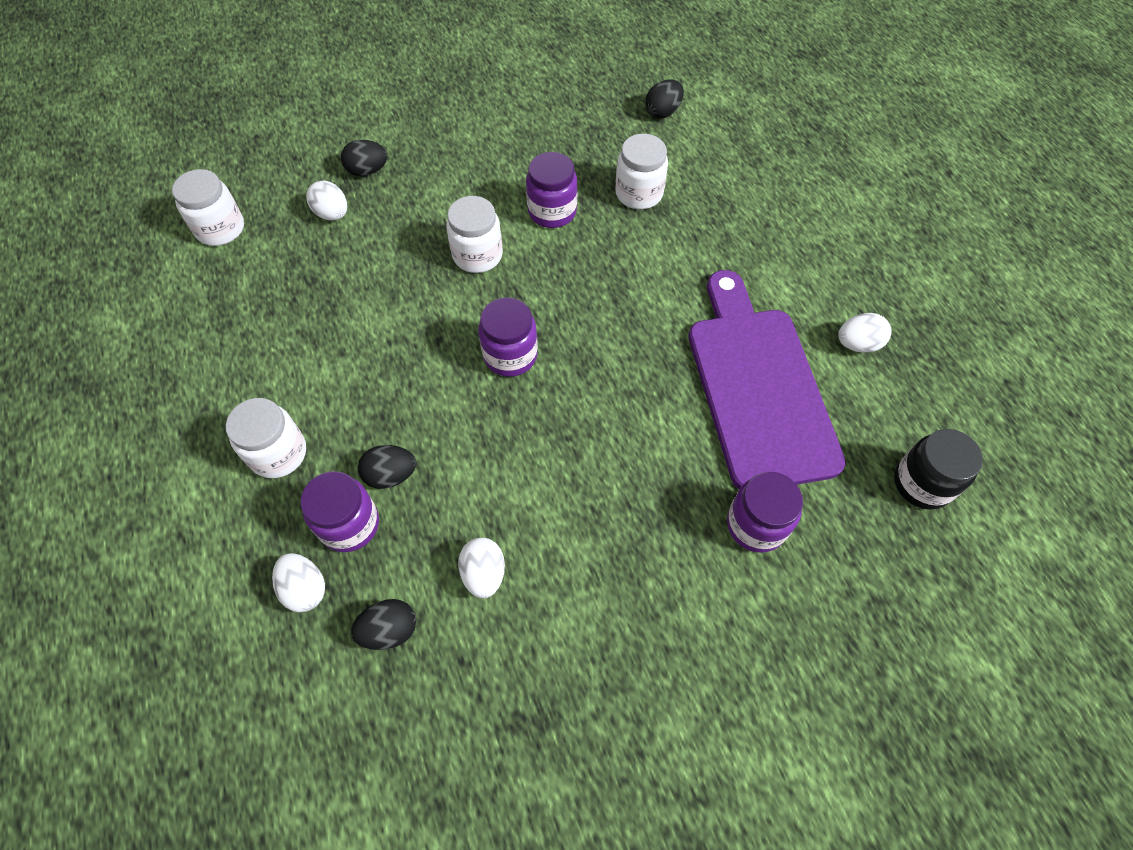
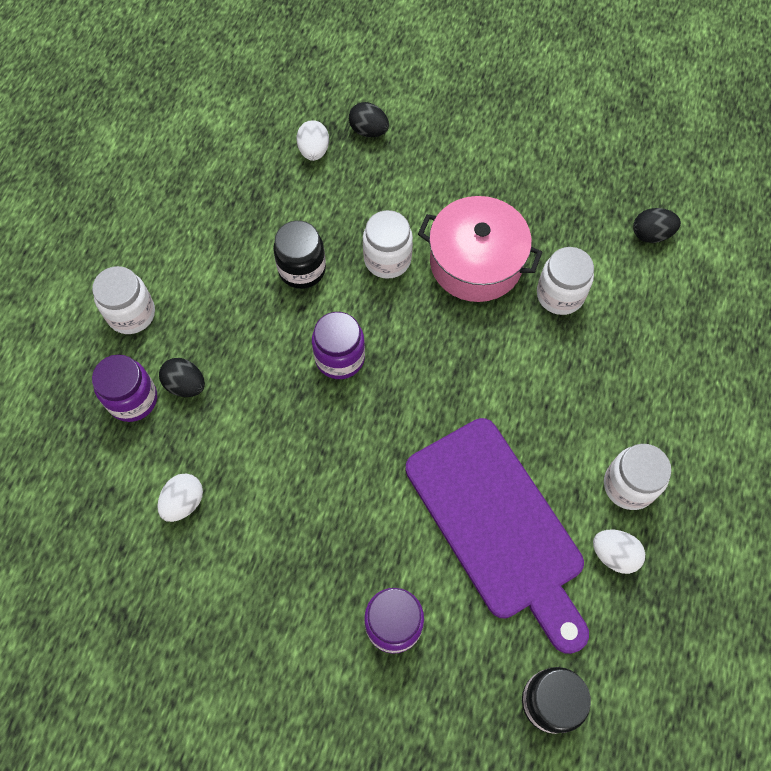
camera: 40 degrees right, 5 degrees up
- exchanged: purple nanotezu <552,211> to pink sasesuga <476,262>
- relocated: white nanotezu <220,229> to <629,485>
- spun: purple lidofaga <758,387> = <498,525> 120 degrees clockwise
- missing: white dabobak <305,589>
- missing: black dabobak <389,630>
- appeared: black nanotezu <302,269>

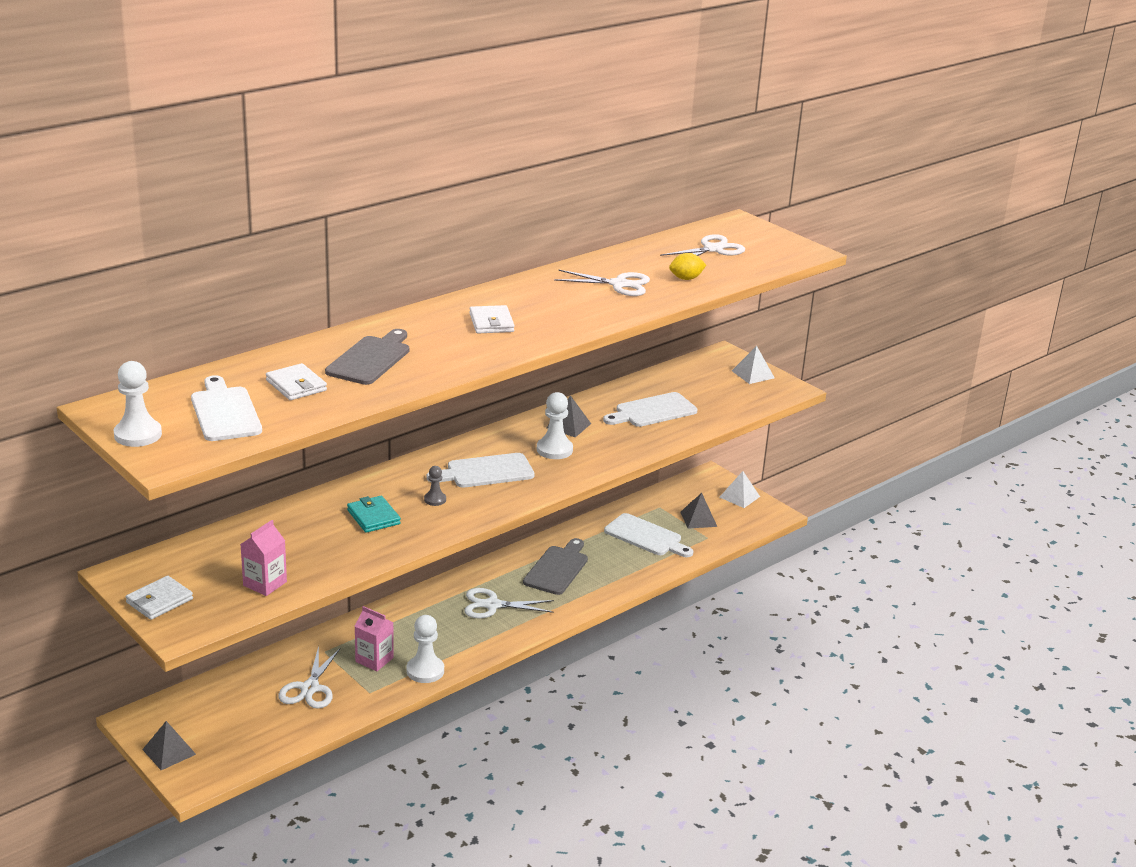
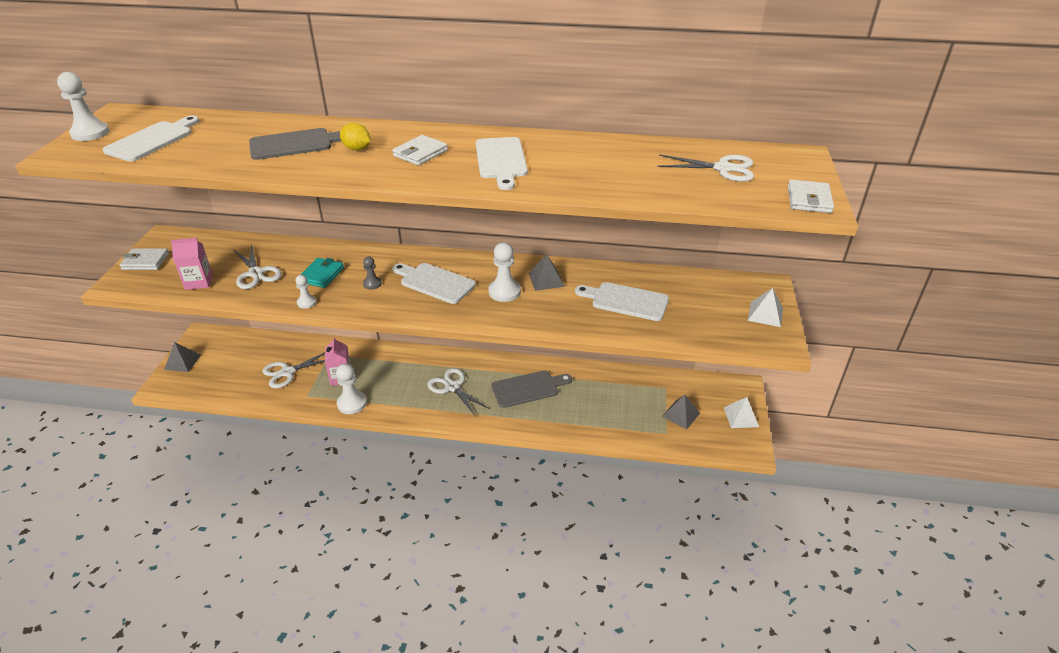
camera: 50 degrees right, 10 degrees up
- relocated: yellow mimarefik <686,278> to <357,149>
- relocated: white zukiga <619,284> to <256,273>
- relocated: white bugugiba <296,385> to <809,199>
- relocated: white lidofaga <646,536> to <501,160>
- appeared: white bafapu <306,302>

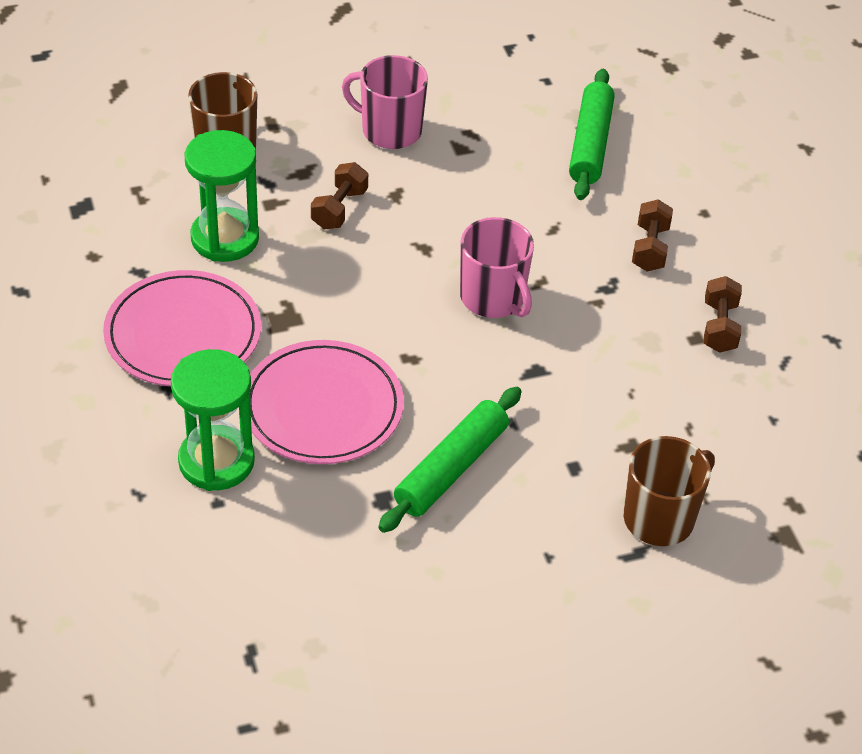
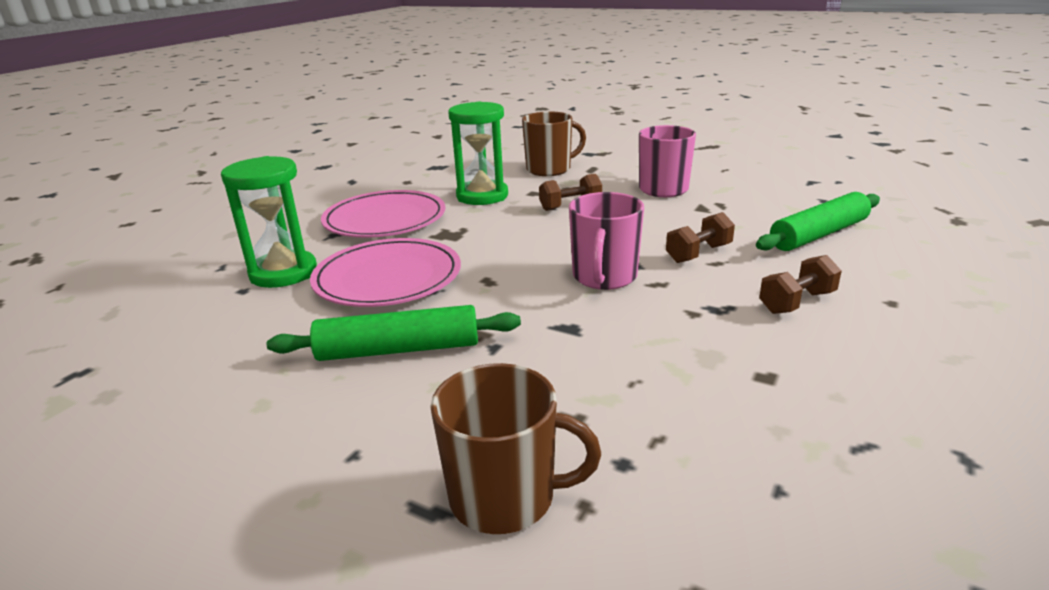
camera: 50 degrees right, 20 degrees down
- relocated: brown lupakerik <719,327> to <698,253>

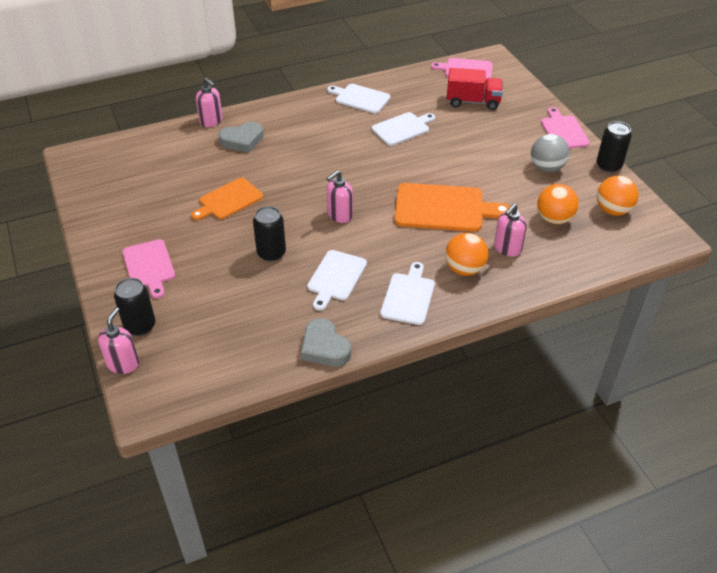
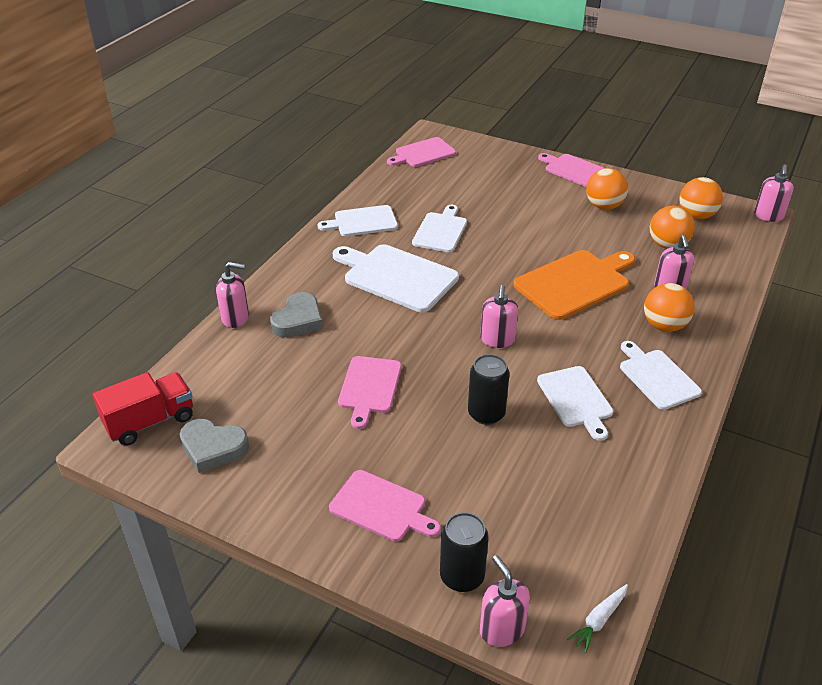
camera: 40 degrees left, 5 degrees down
- relocated: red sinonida <473,102> to <150,421>
- missing: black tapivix <608,166>
- colour: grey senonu <546,168> to orange senonu <604,206>
- colour: orange lidofaga <228,200> to pink lidofaga <369,387>
- relocated: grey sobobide <324,347> to <213,448>
- appeared: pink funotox <768,216>
- appeared: white lidofaga <397,276>
- appeared: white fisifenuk <599,620>

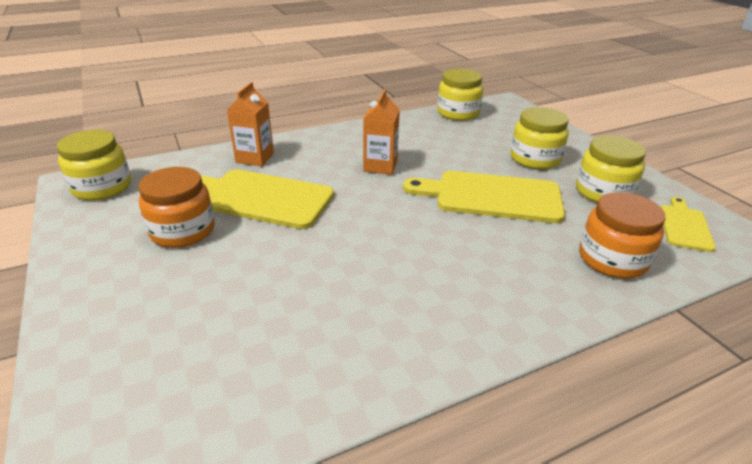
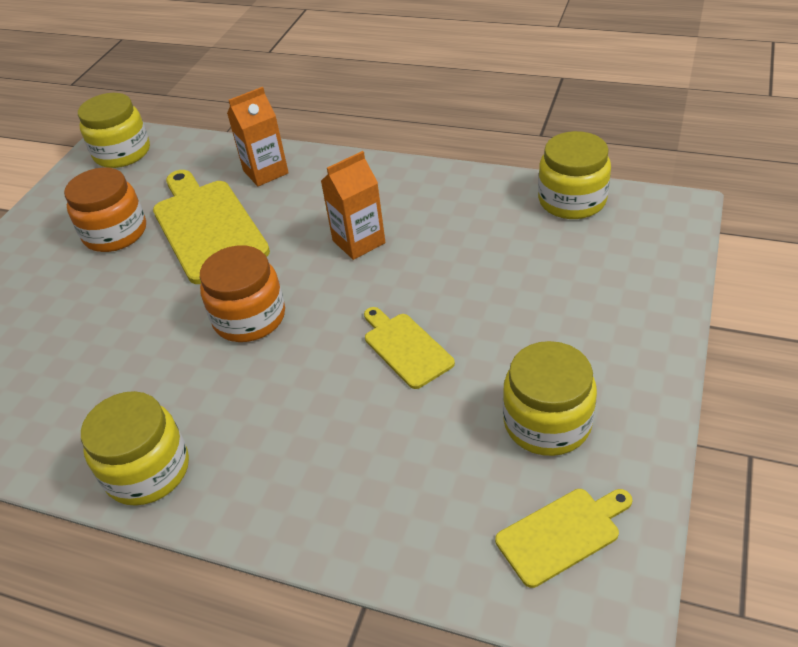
camera: 50 degrees right, 10 degrees up
- relocated: yellow nanotezu <535,159> to <147,470>
- size: yellow lidofaga <492,196> = <406,348> x0.54
- relocated: orange nanotezu <612,259> to <249,318>

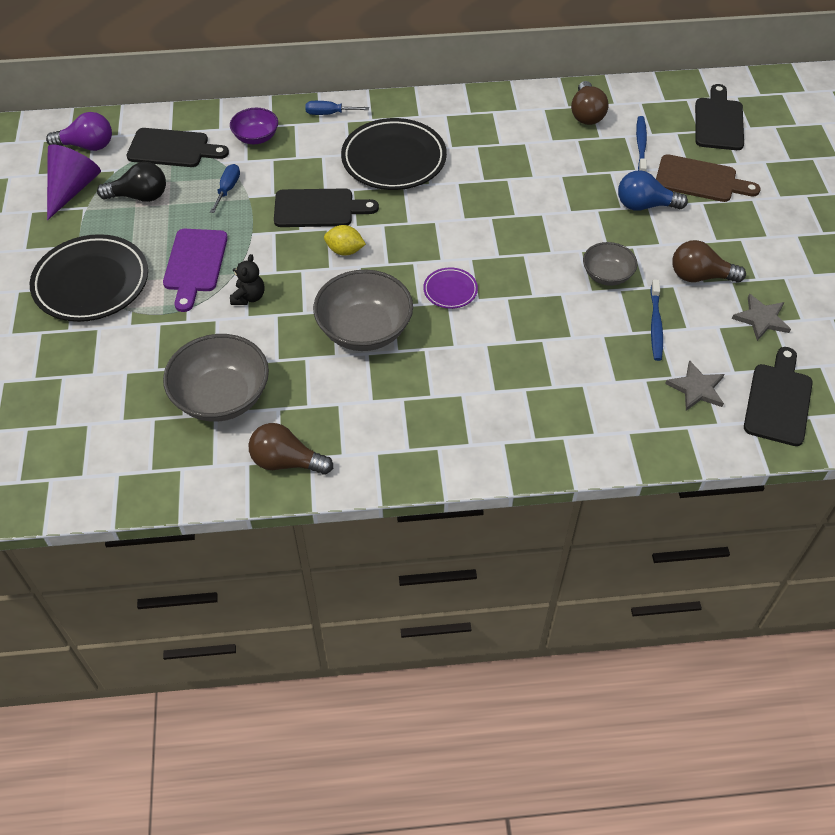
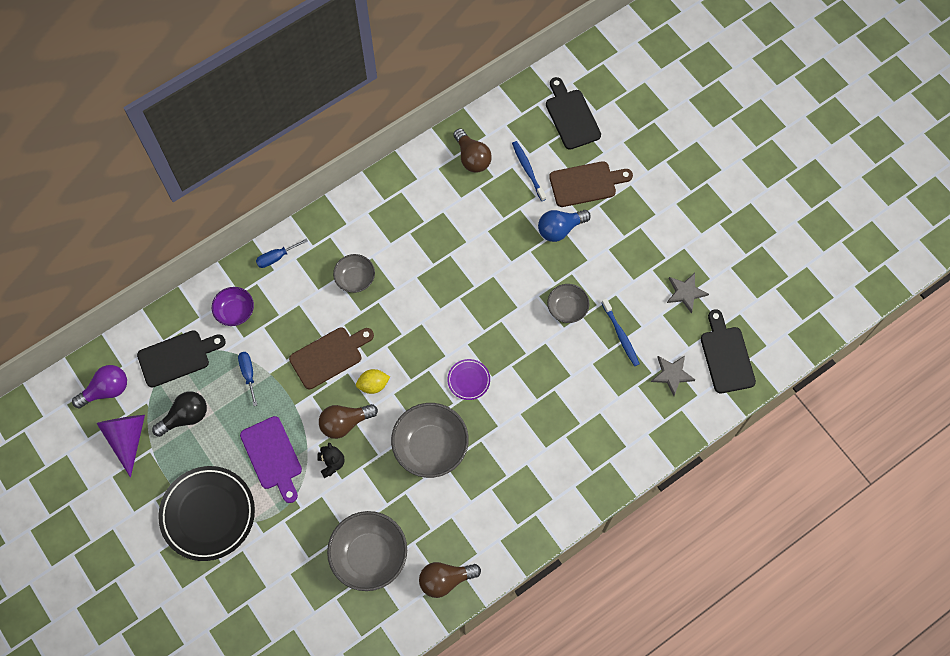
camera: 30 degrees left, 15 degrees up
- exchanged: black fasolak <394,159> to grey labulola <355,279>
- colour: black lidofaga <318,208> to brown lidofaga <329,356>
- relocated: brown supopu <700,276> to <345,423>

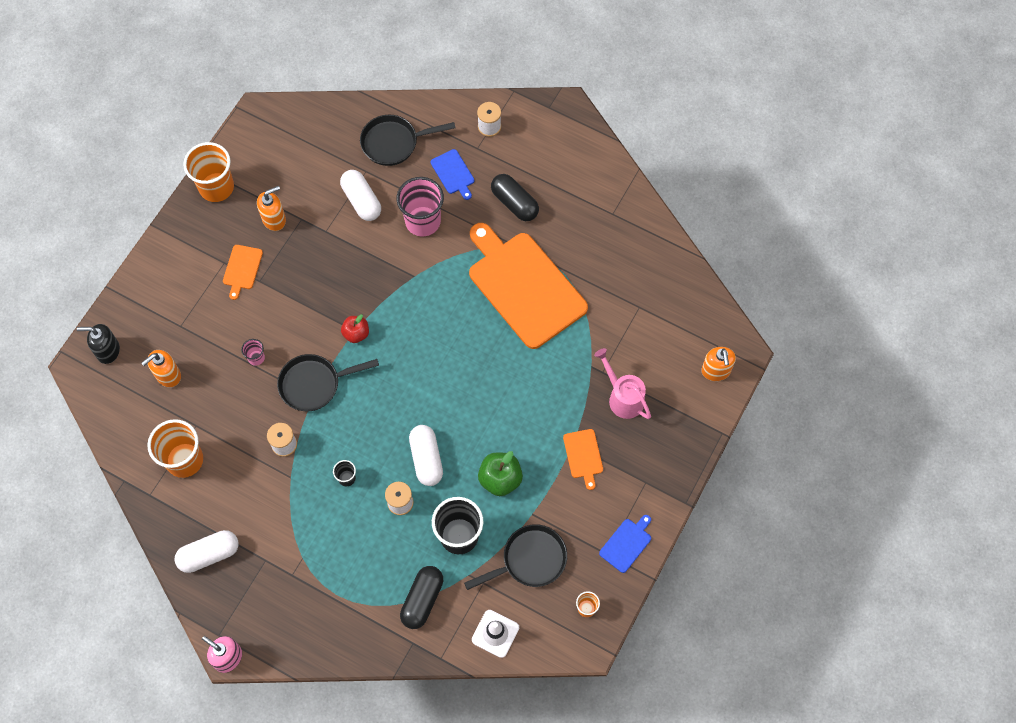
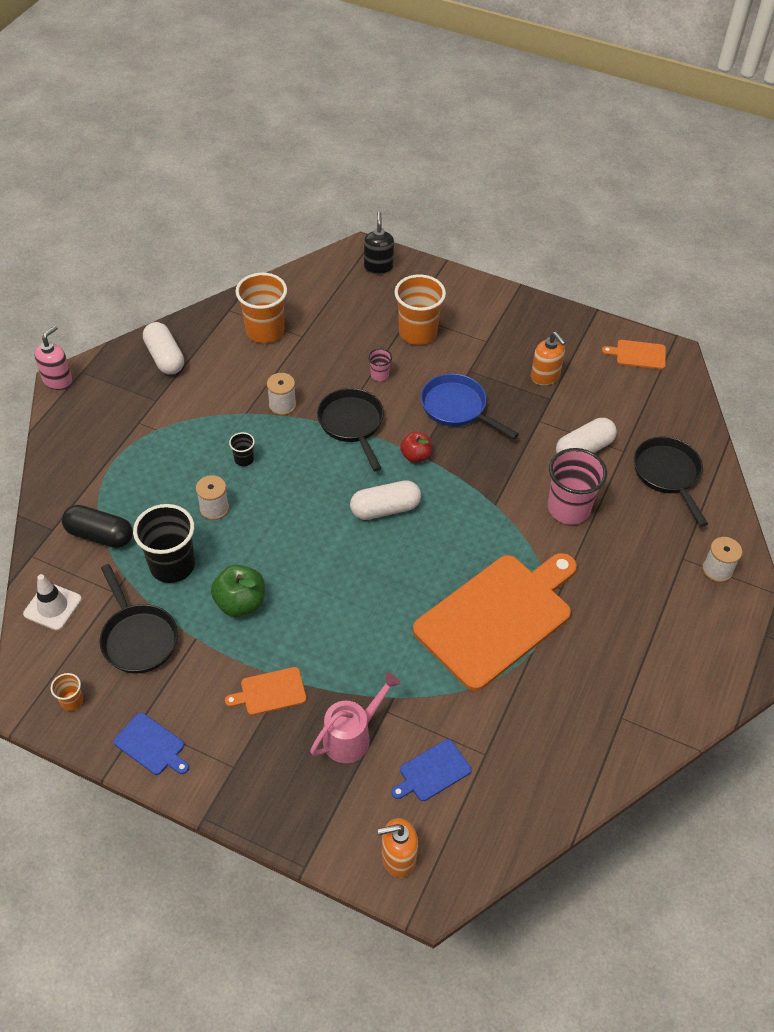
camera: 85 degrees right, 15 degrees down
- relocated: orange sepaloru <216,187> to <417,333>
- relocated: blue lidofaga <453,173> to <432,772>
- missing: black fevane <514,203>
- relocated: orange lidofaga <242,269> to <638,354>
- missing: orange funotox <168,375>
- relocated: white fevane <426,459> to <385,509>
- appeared: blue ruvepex <457,408>

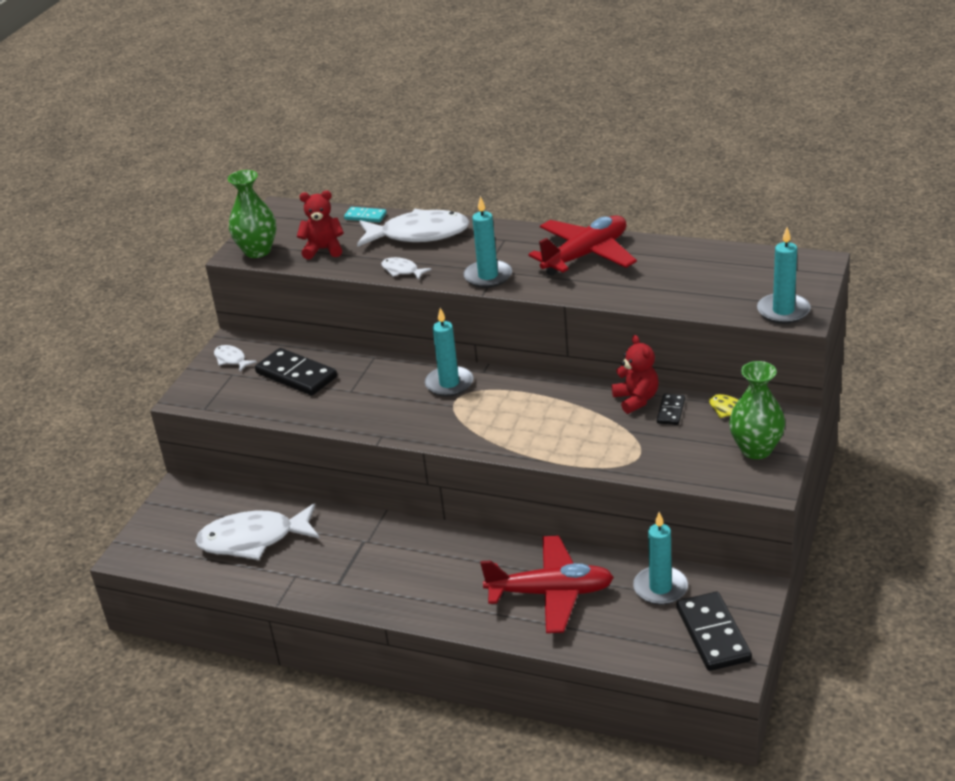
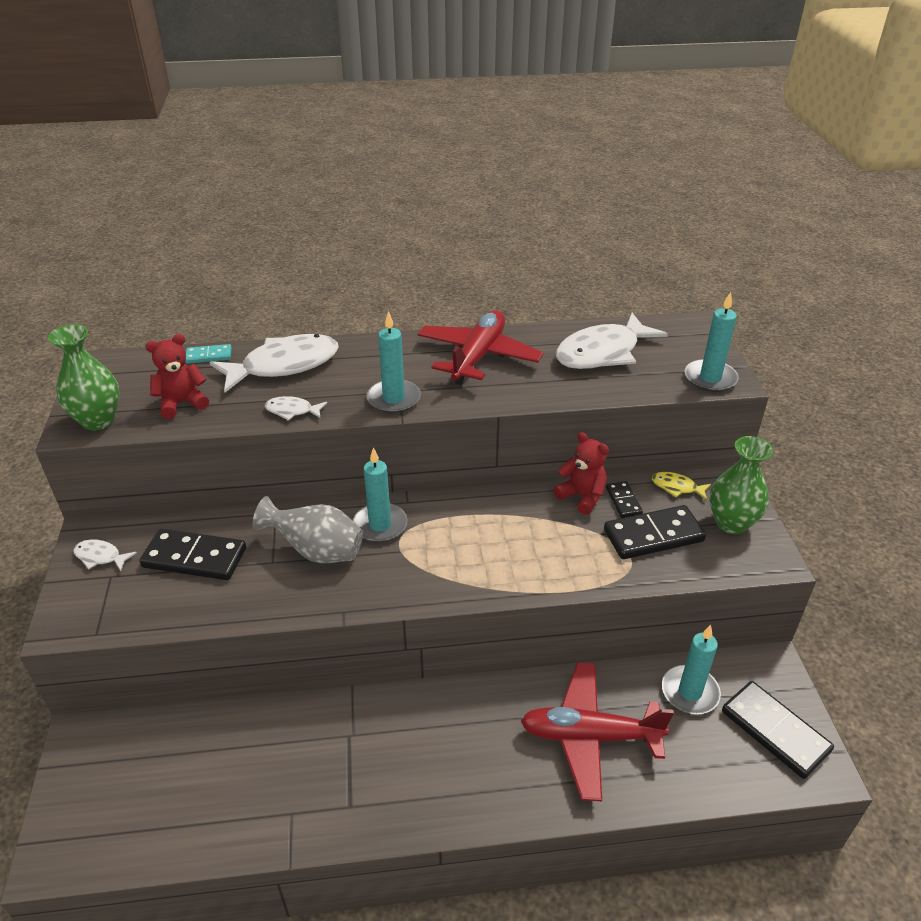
camera: 30 degrees left, 5 degrees up
- relocated: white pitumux <253,539> to <602,353>
- spun: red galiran <550,593> = <590,736> 150 degrees counterclockwise
- appeared: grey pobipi <316,551>
- appeared: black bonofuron <653,535>

